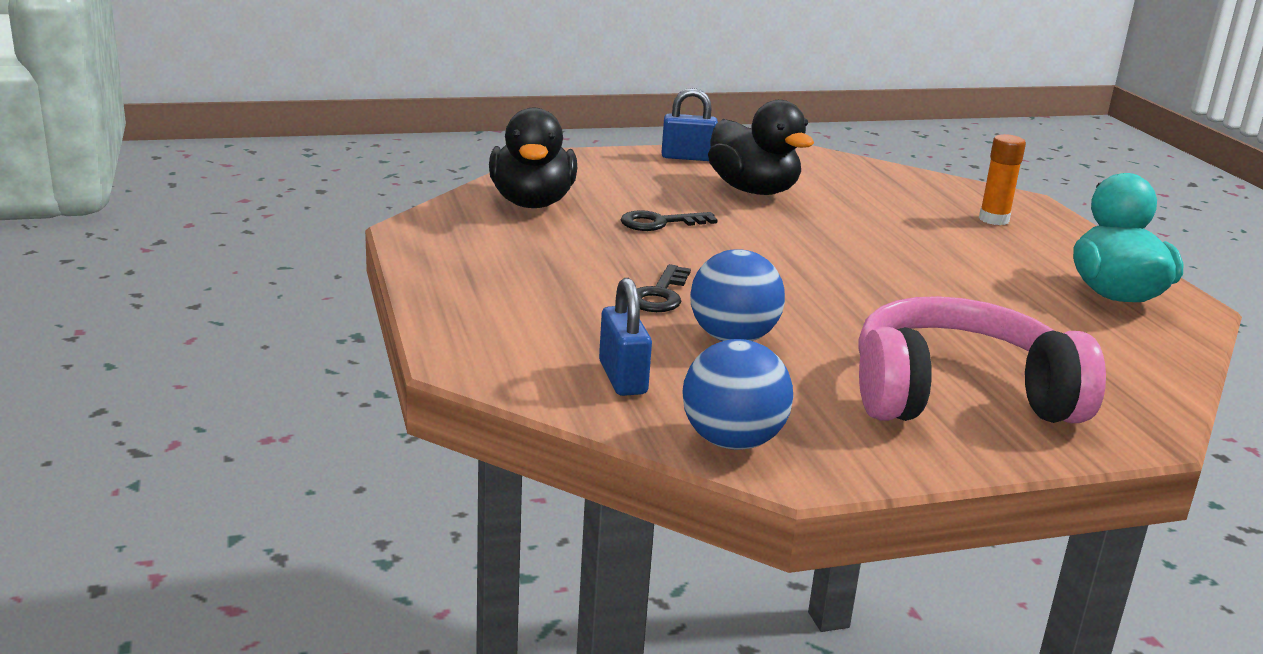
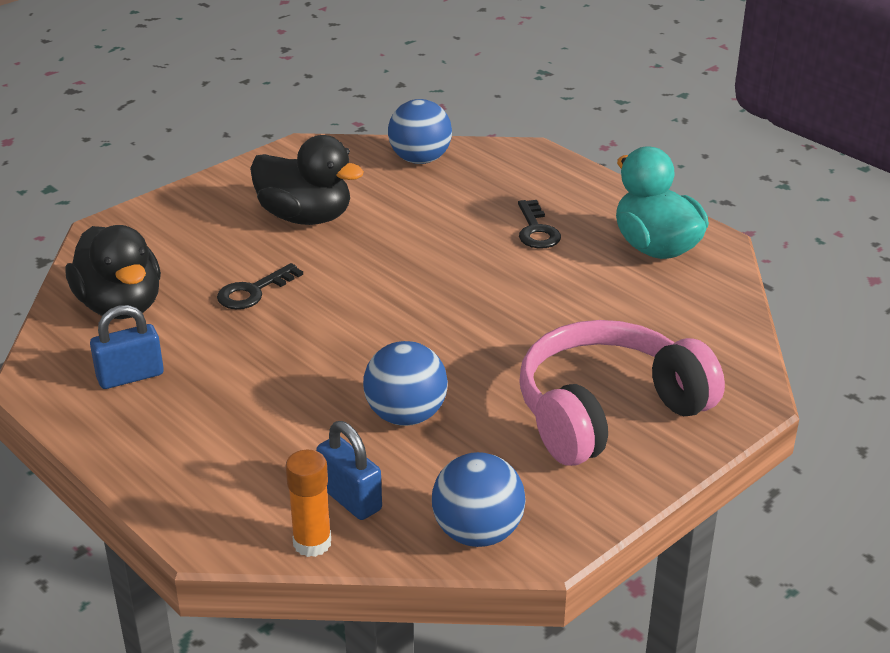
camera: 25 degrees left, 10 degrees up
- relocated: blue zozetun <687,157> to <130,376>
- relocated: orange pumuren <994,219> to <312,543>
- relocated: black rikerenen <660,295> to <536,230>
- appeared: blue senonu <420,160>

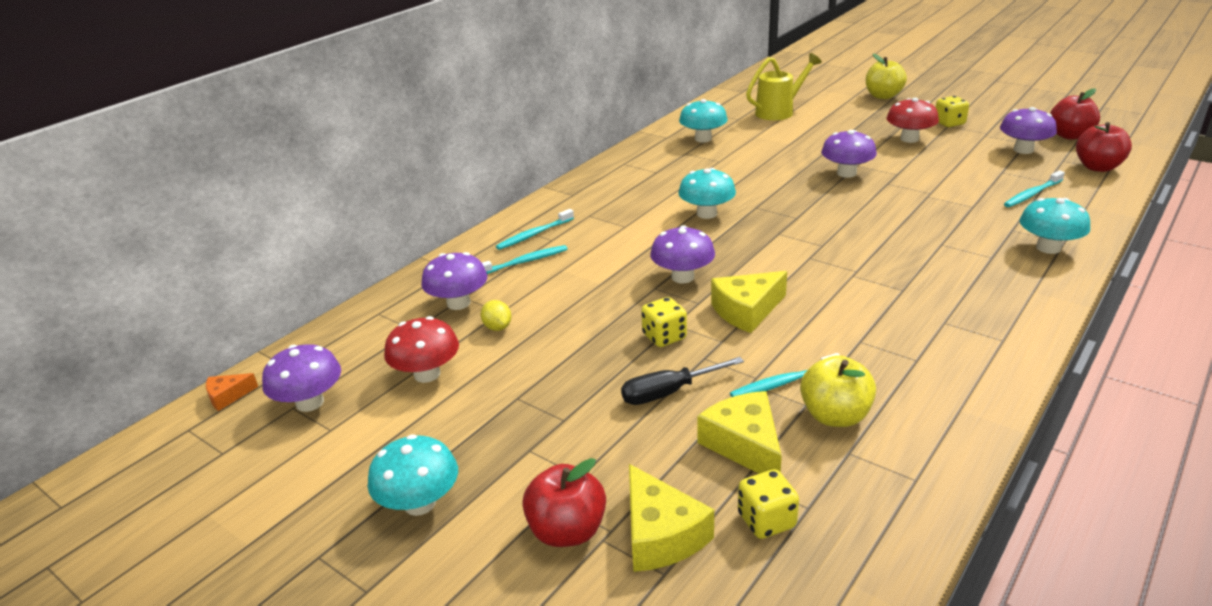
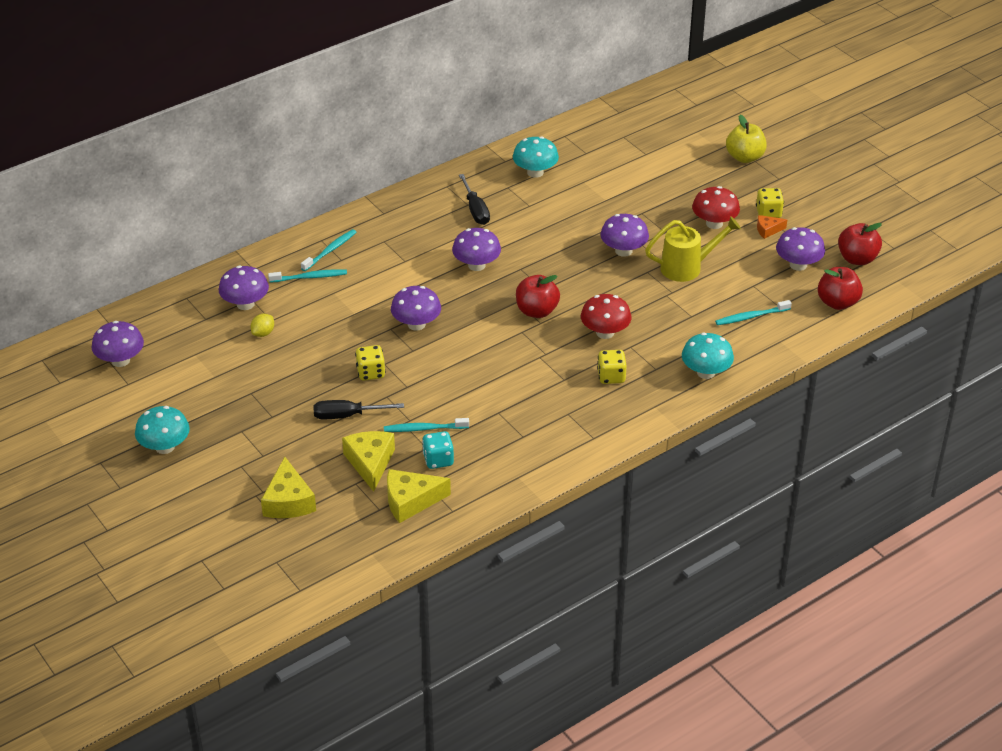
camera: 15 degrees right, 10 degrees up
- relocated: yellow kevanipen <779,111> to <687,267>
- colour: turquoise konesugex <706,214> to purple konesugex <476,265>
- spun: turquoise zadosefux <534,234> = <330,250> 150 degrees clockwise
- relocated: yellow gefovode <746,311> to <410,501>
- spun: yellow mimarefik <497,327> = <263,333> 45 degrees clockwise
- relocated: red konesugex <427,374> to <605,332>
- exchanged: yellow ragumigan <835,416> to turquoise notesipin <438,460>
- relocated: orange gefovode <228,396> to <768,230>
- relocated: red ragumigan <567,531> to <537,311>
- relocated: yellow notesipin <766,521> to <611,376>
- appeared: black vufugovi <475,210>

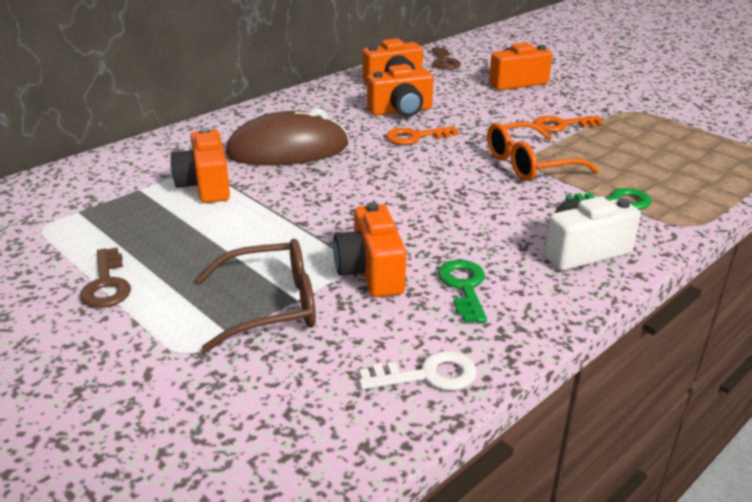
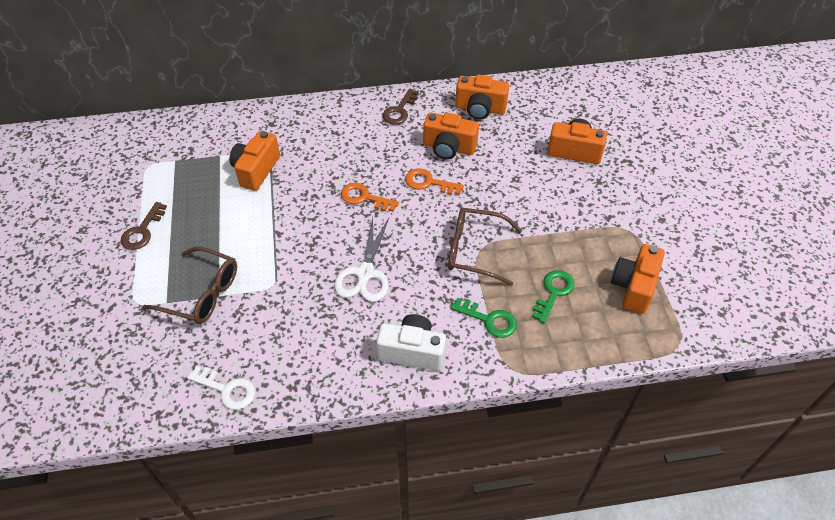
camera: 35 degrees right, 20 degrees up
- relocated: brown rikerenen <444,61> to <399,110>
- missing: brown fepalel <288,149>
- relocated: orange rikerenen <562,125> to <364,198>
- colour: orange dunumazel <529,164> to brown dunumazel <475,251>
- relocated: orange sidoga <370,272> to <633,287>
- relocated: green rikerenen <464,287> to <553,293>
- appeared: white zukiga <365,274>

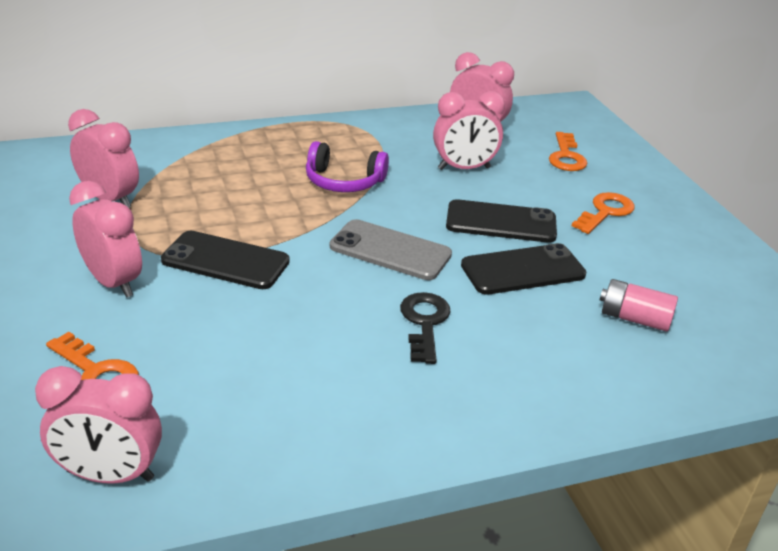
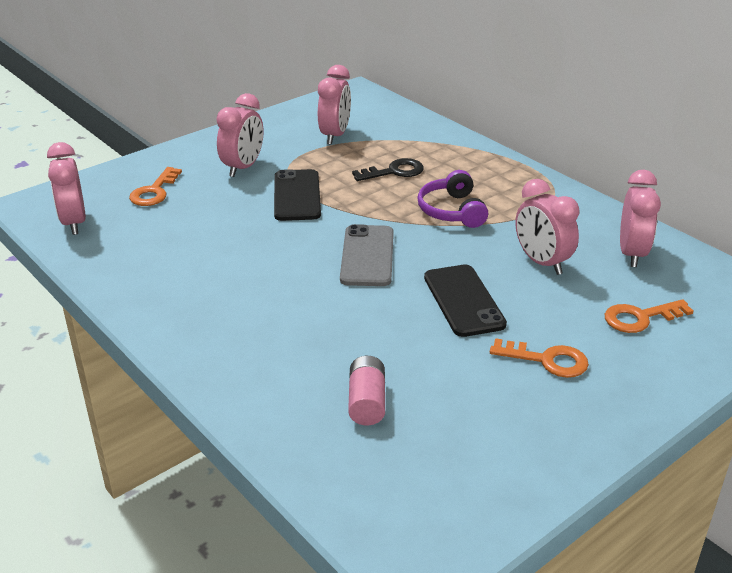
camera: 70 degrees right, 0 degrees up
- missing: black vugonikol <523,270>
- relocated: black rikerenen <424,322> to <394,171>

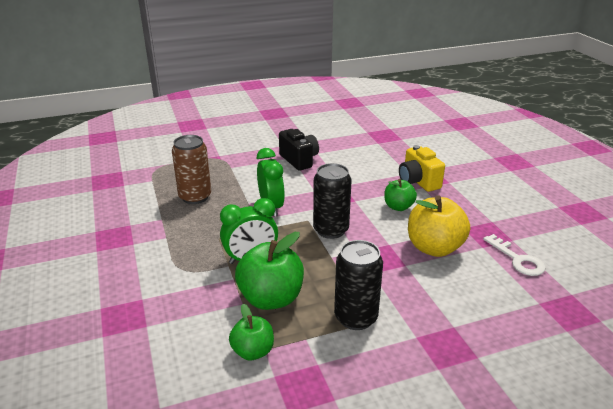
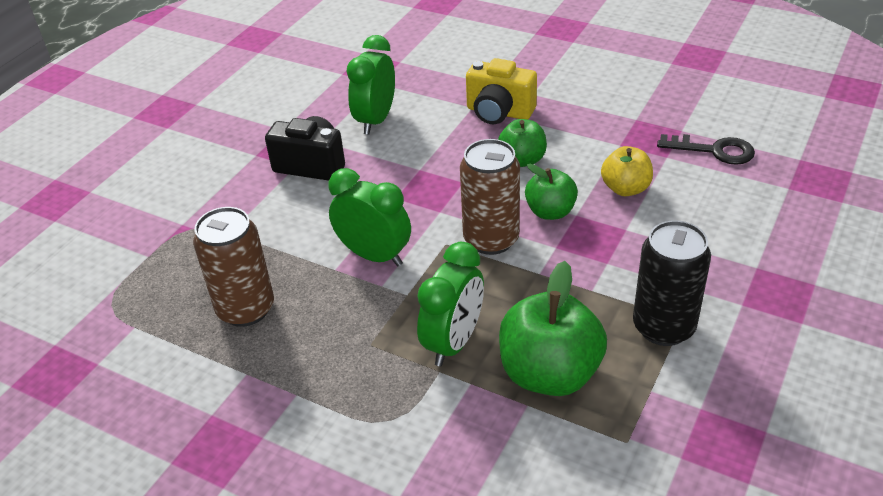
camera: 40 degrees left, 10 degrees up
- colour: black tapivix <331,230> to brown tapivix <491,239>
- size: yellow ragumigan <434,248> = <625,188> x0.59
- colour: white rikerenen <517,259> to black rikerenen <714,150>
- relocated: green ragumigan <253,351> to <550,212>
- appeared: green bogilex <376,120>

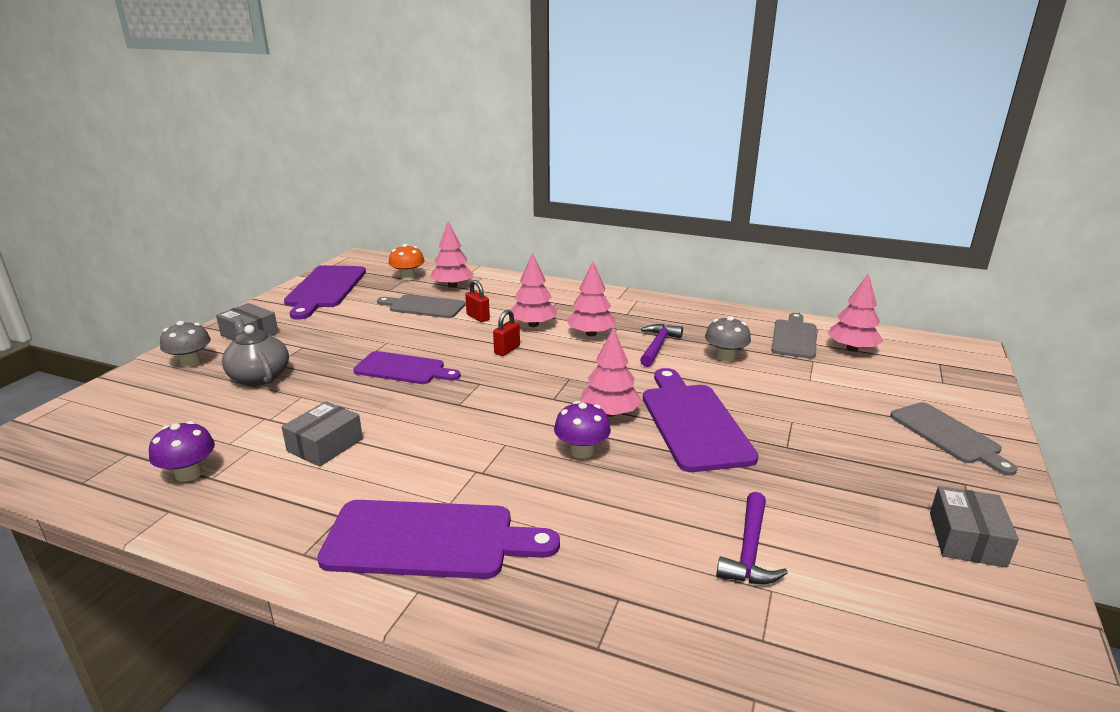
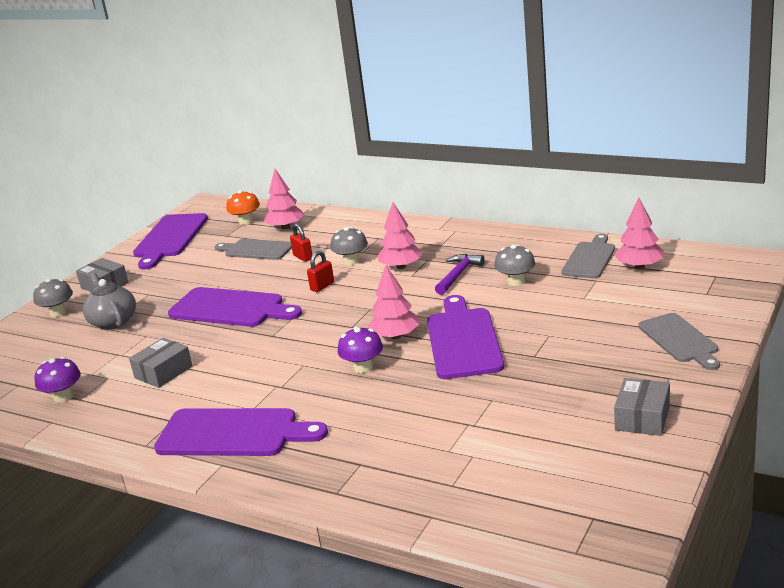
camera: 10 degrees right, 0 degrees up
- exchanged: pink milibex <533,325> to grey konesugex <351,261>
- size: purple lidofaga <403,369> = <231,308> x1.50
- missing: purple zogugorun <749,550>

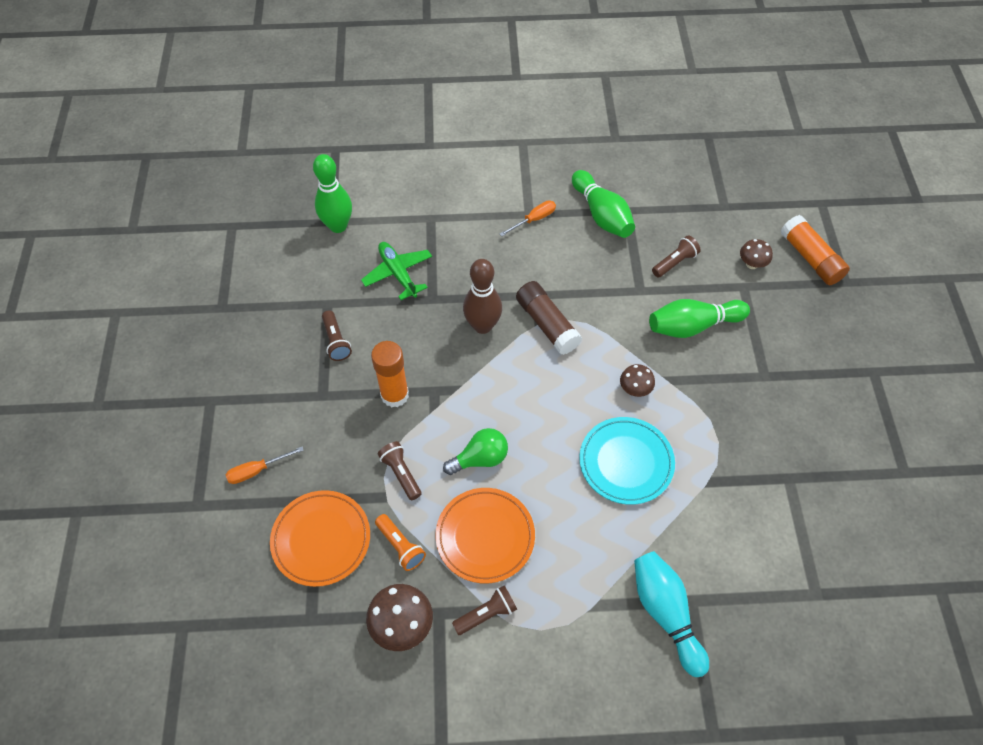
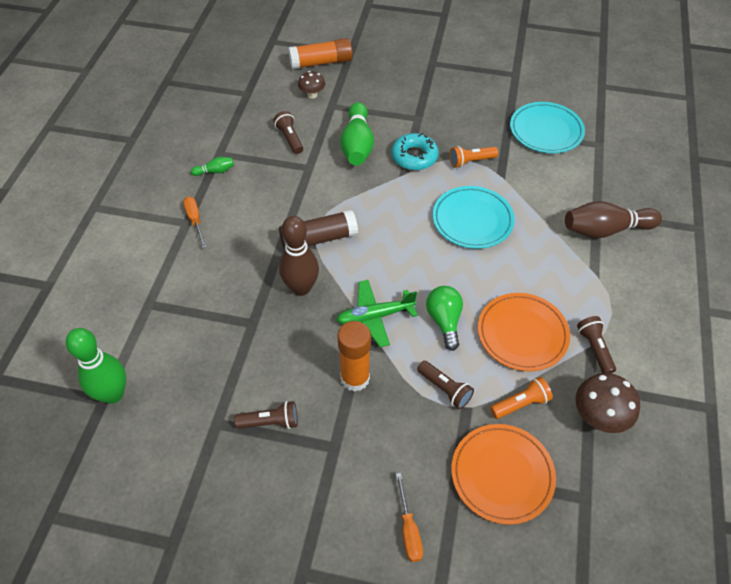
camera: 75 degrees left, 5 degrees down
- size: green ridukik <602,215> = <215,171> x0.47
- relocated: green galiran <398,273> to <375,316>
- missing: brown konesugex <635,389>
- spun: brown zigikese <401,473> = <445,389> 120 degrees counterclockwise
- colour: turquoise ridukik <665,613> to brown ridukik <605,230>
- appeared: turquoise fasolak <546,131>
- appeared: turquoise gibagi <414,157>
- appeared: orange zigikese <471,161>

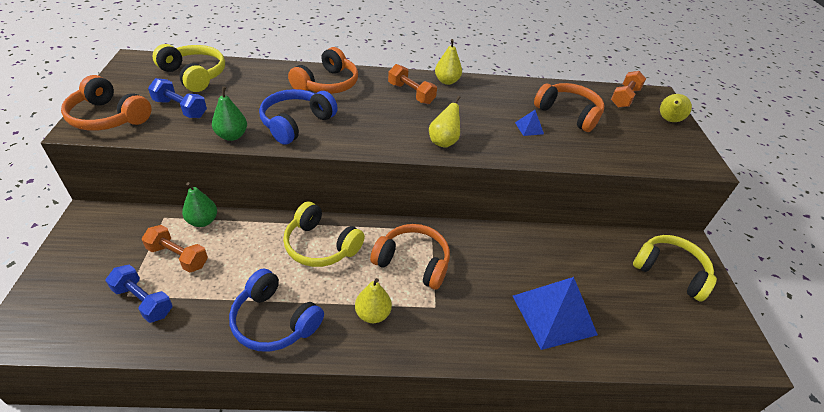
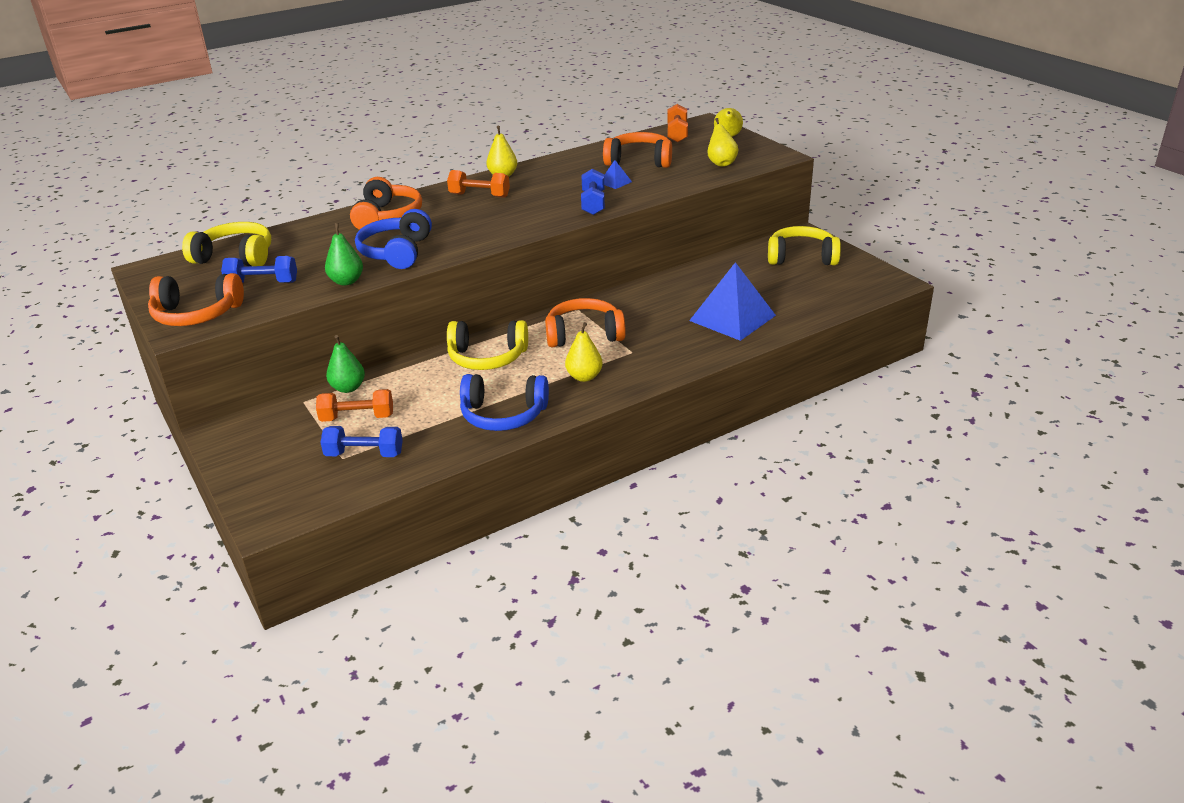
camera: 25 degrees left, 10 degrees down
- relocated: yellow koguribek <443,141> to <721,163>
- appeared: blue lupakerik <593,203>

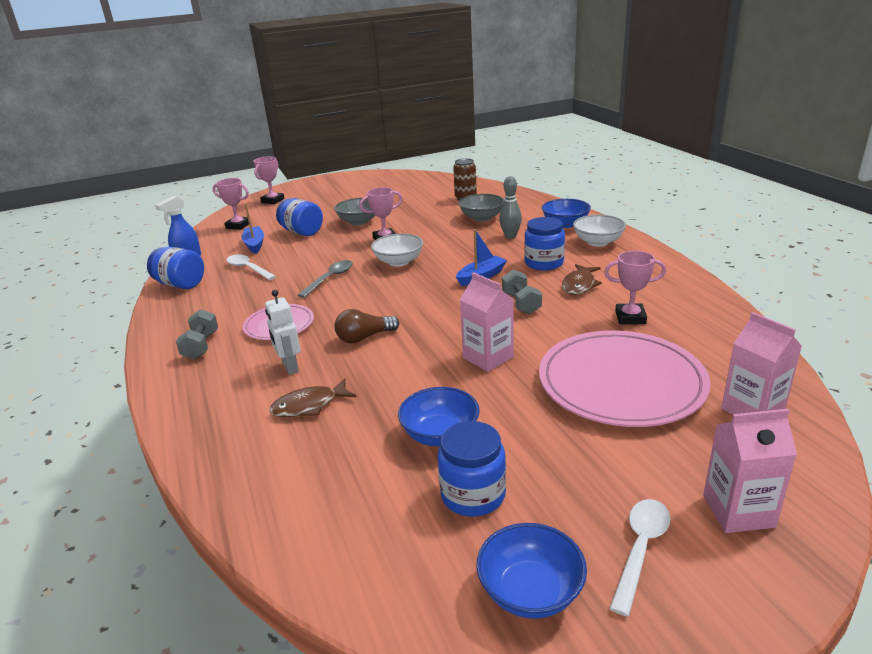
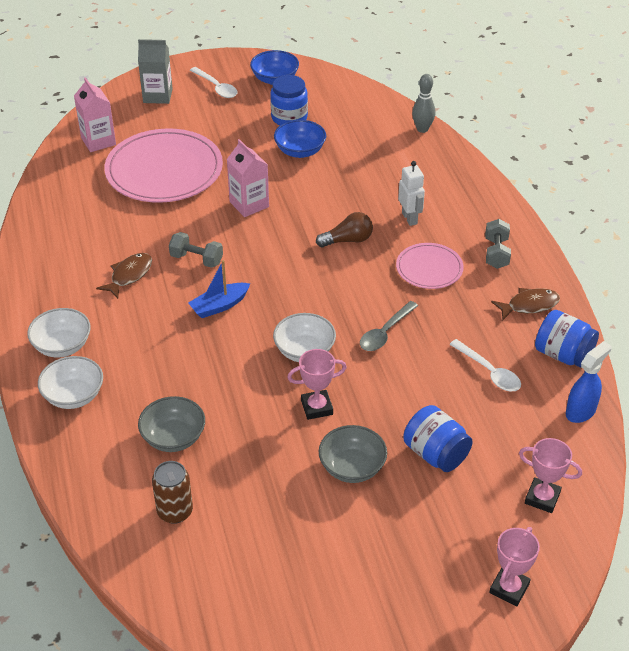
camera: 175 degrees left, 15 degrees up
- relocated: grey ridukik <510,236> to <422,129>
- colour: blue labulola <565,224> to white labulola <73,396>
- missing: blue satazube <254,244>
- missing: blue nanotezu <544,263>
- missing: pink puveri <630,317>
- spun: grey lupakerik <521,303> = <196,259> 60 degrees counterclockwise
- relocated: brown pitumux <309,405> to <529,305>
- colour: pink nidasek <738,511> to grey nidasek <158,96>
- spun: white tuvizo <640,549> = <216,87> 75 degrees counterclockwise

